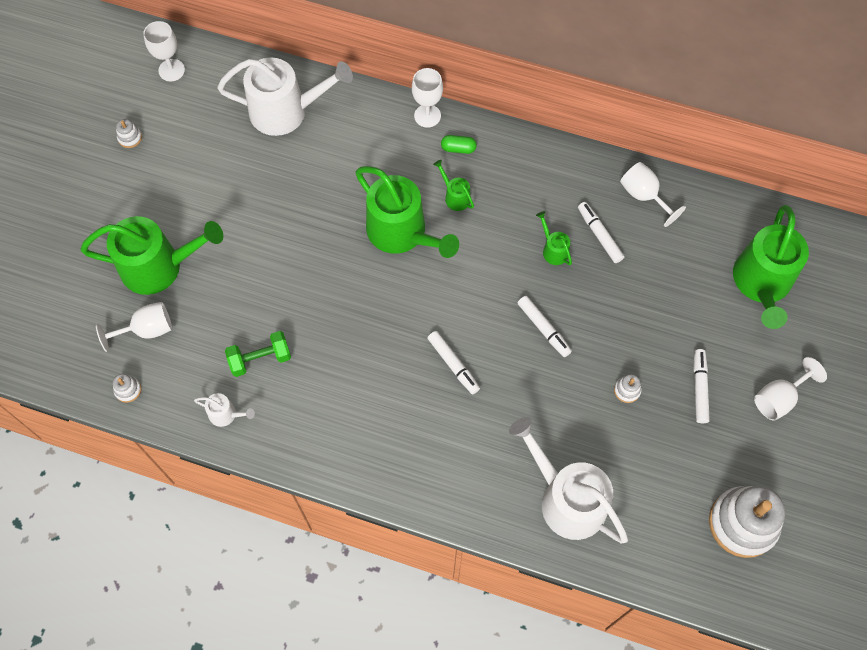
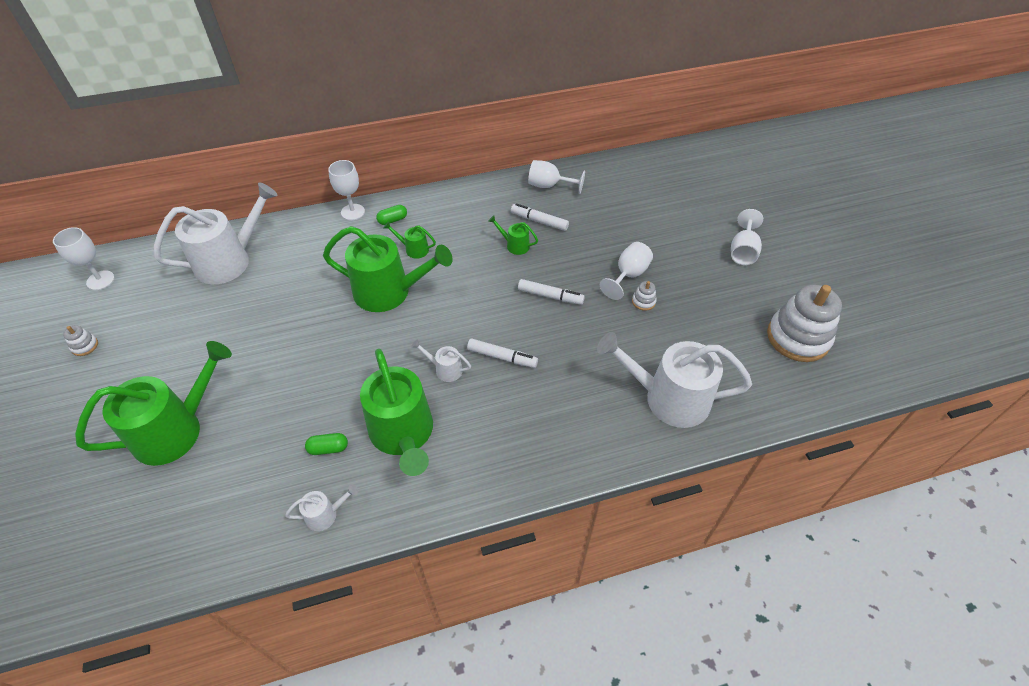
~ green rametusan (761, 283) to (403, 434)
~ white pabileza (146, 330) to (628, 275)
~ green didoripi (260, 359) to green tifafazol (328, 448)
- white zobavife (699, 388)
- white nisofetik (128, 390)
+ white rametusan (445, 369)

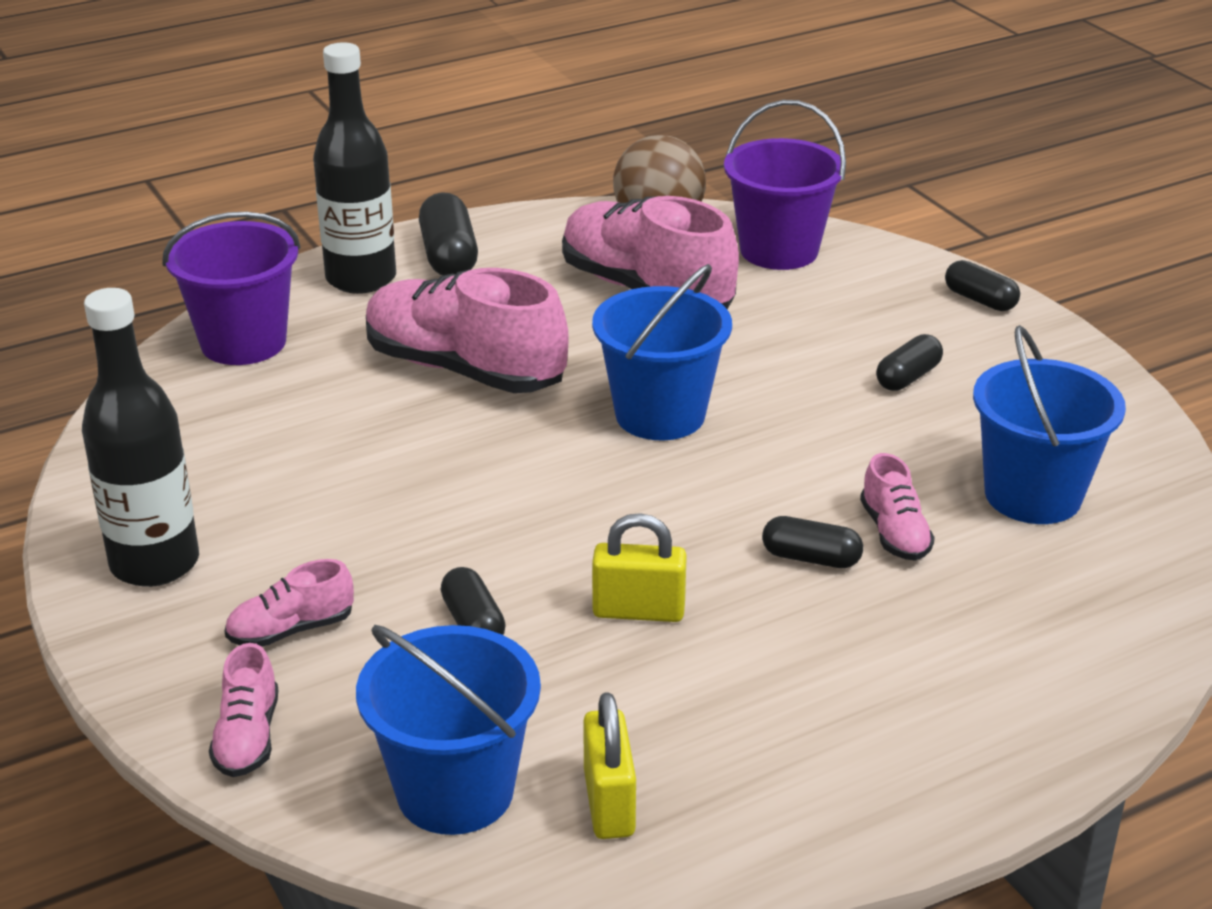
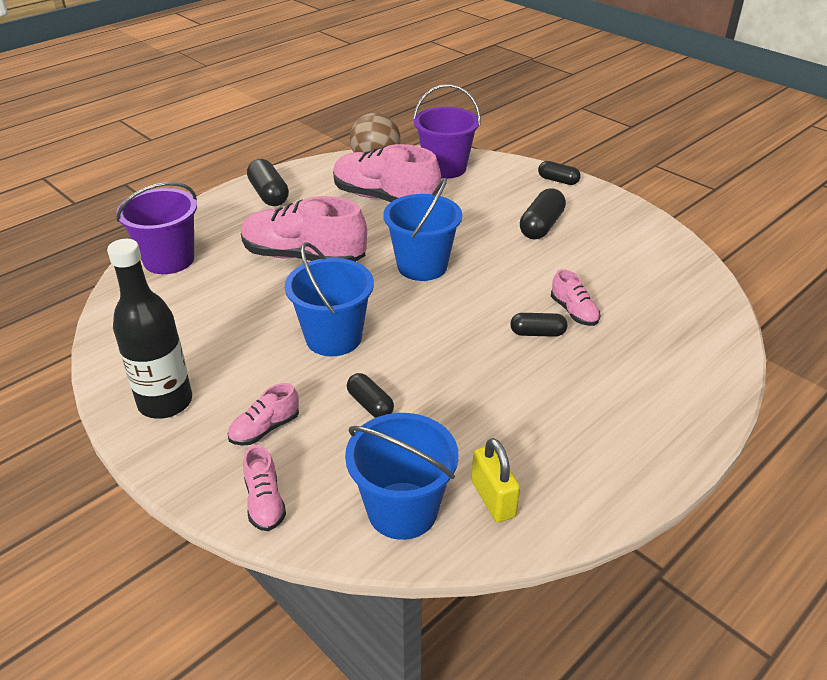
- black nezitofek (361, 279)
~ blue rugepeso (1032, 495) to (333, 338)
~ black tifafazol (908, 377) = (541, 226) x1.56
- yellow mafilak (638, 611)

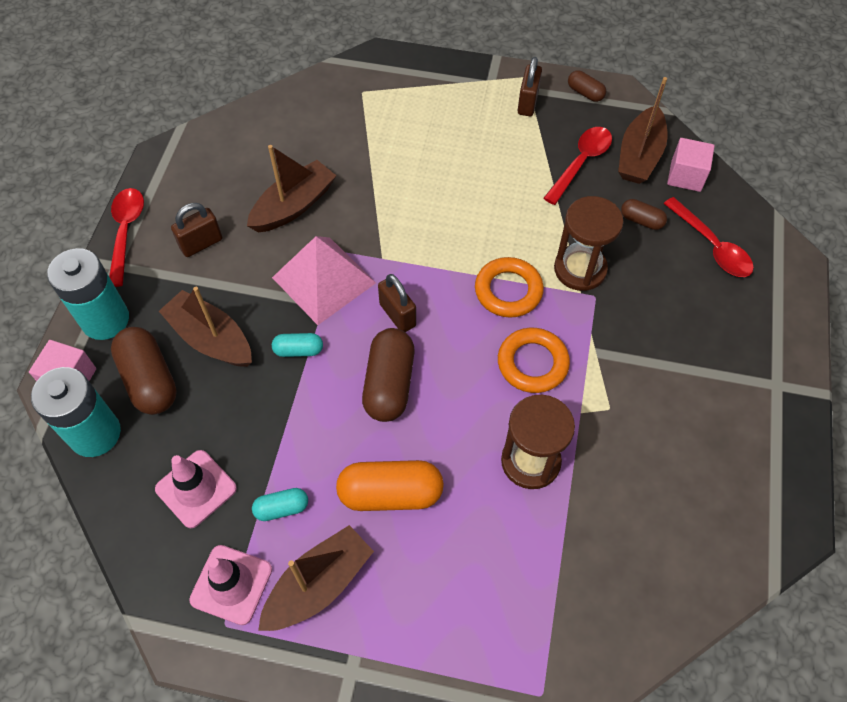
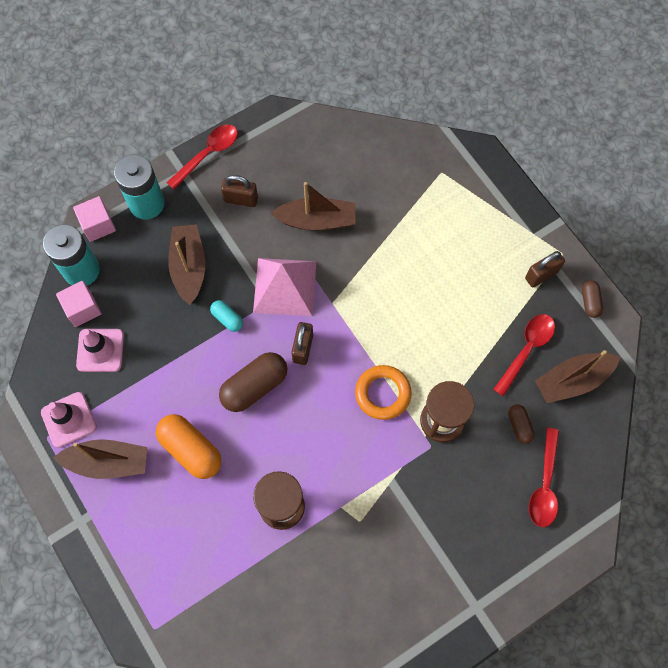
~ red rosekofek (580, 163) = (526, 350) 45 degrees counterclockwise
~ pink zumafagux (686, 176) to (83, 309)
- brown tifafazol (149, 380)
- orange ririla (532, 363)
- turquoise tifafazol (282, 508)

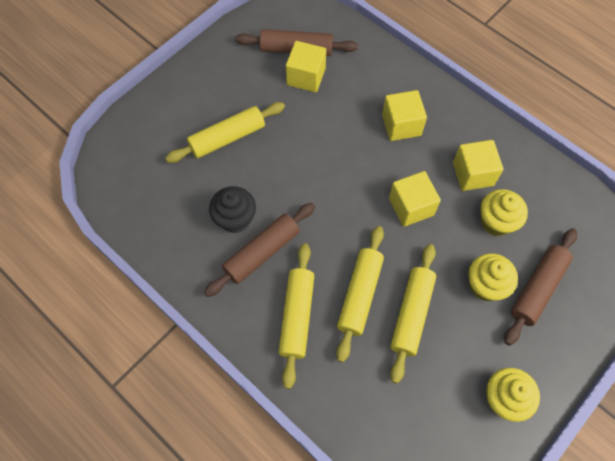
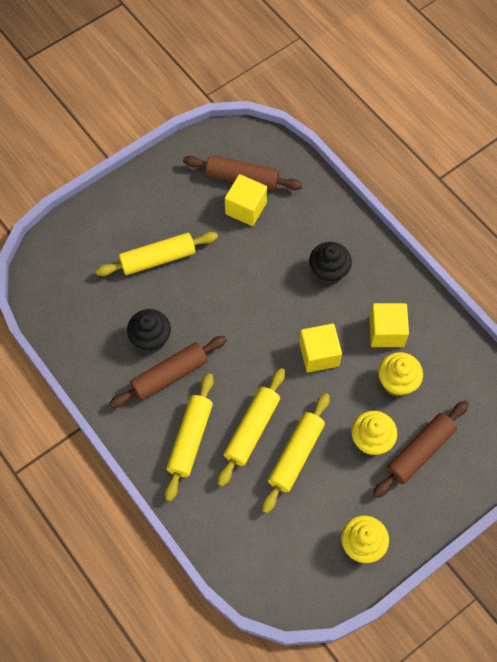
~ yellow zumafagux (401, 125) to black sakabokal (328, 272)

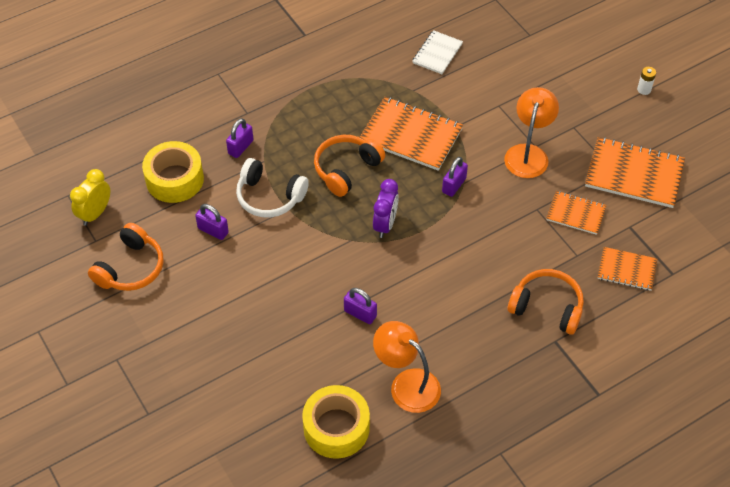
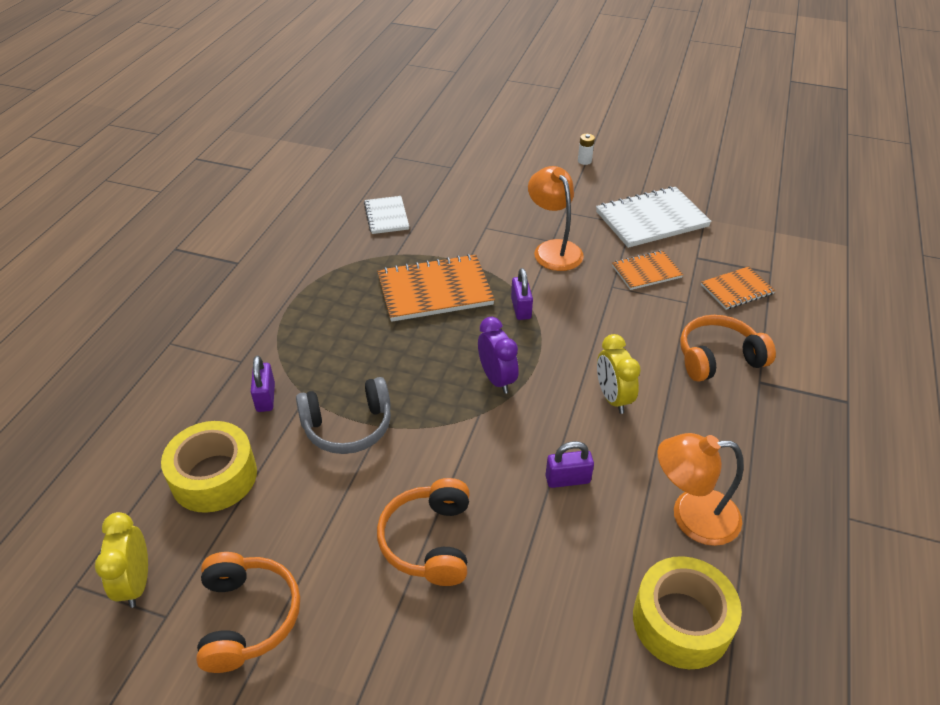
~ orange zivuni (346, 169) to (429, 541)
~ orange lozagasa (634, 174) to white lozagasa (651, 219)
~ white zivuni (269, 197) to grey zivuni (348, 426)
- purple mafilak (213, 230)
+ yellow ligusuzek (612, 398)

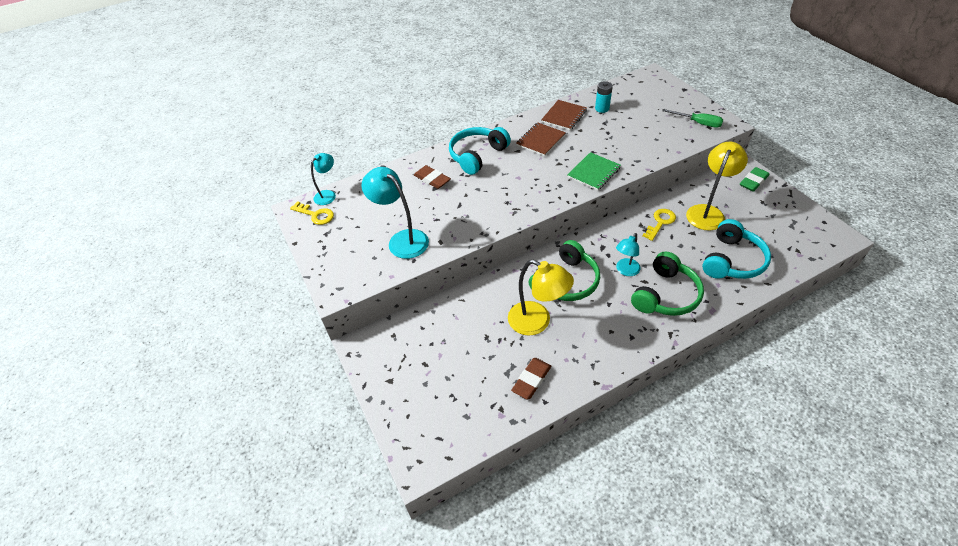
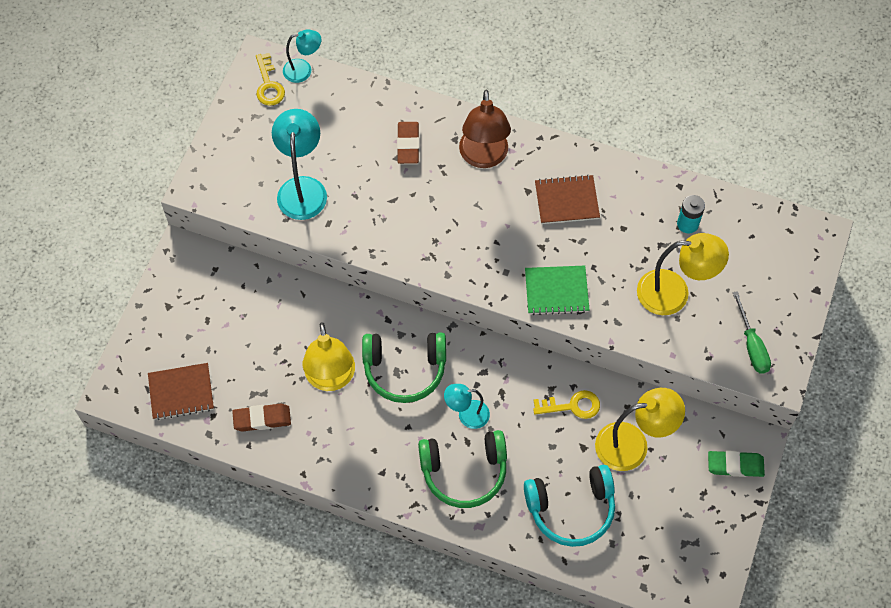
~ brown lozagasa (564, 116) to (181, 392)
~ turquoise zivuni (477, 155) to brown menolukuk (484, 157)
+ yellow menolukuk (674, 293)

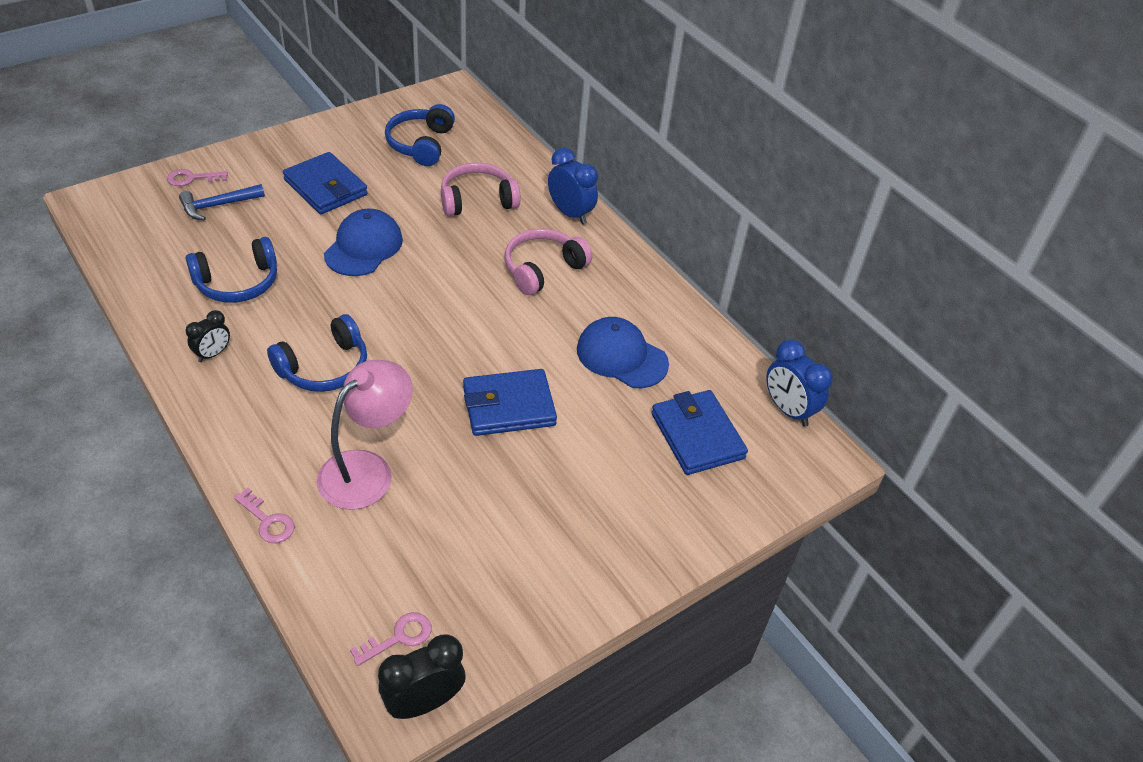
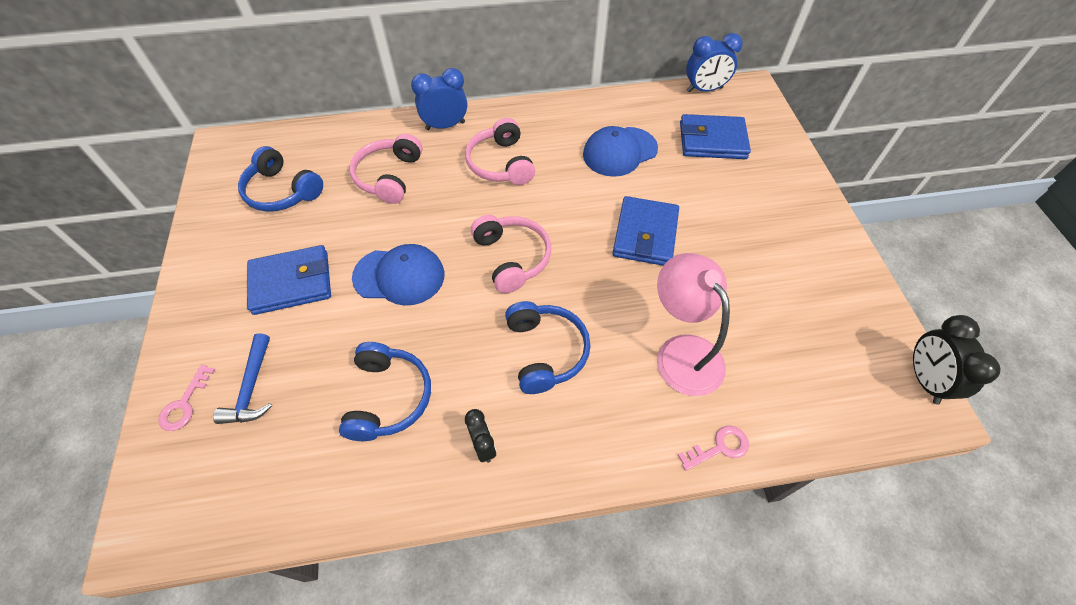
~ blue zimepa (364, 247) = (399, 276) 135 degrees clockwise
- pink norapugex (399, 637)
+ pink zivuni (512, 258)

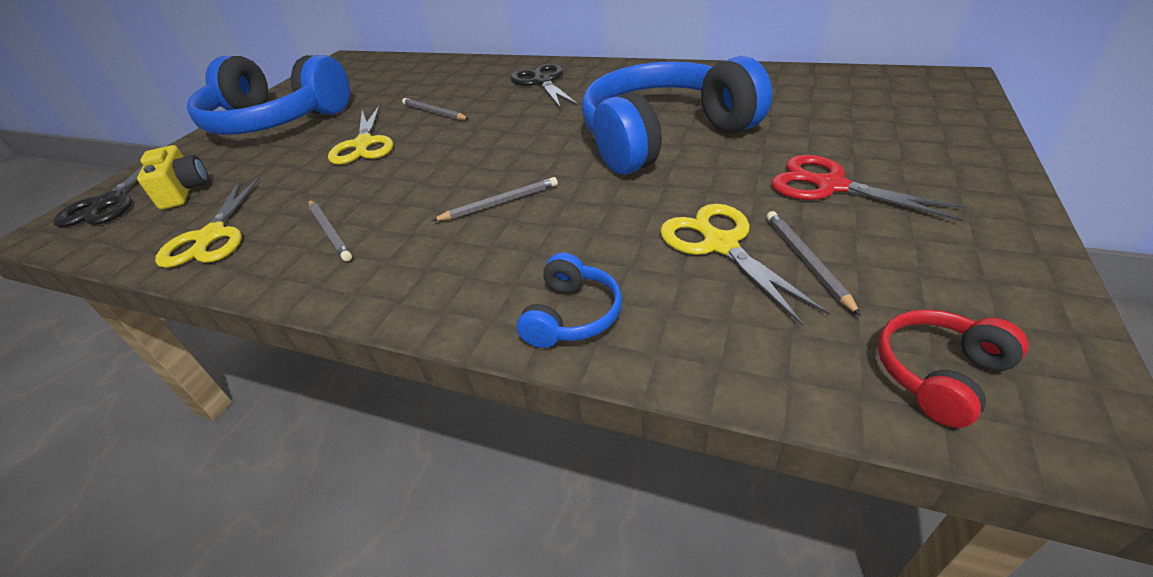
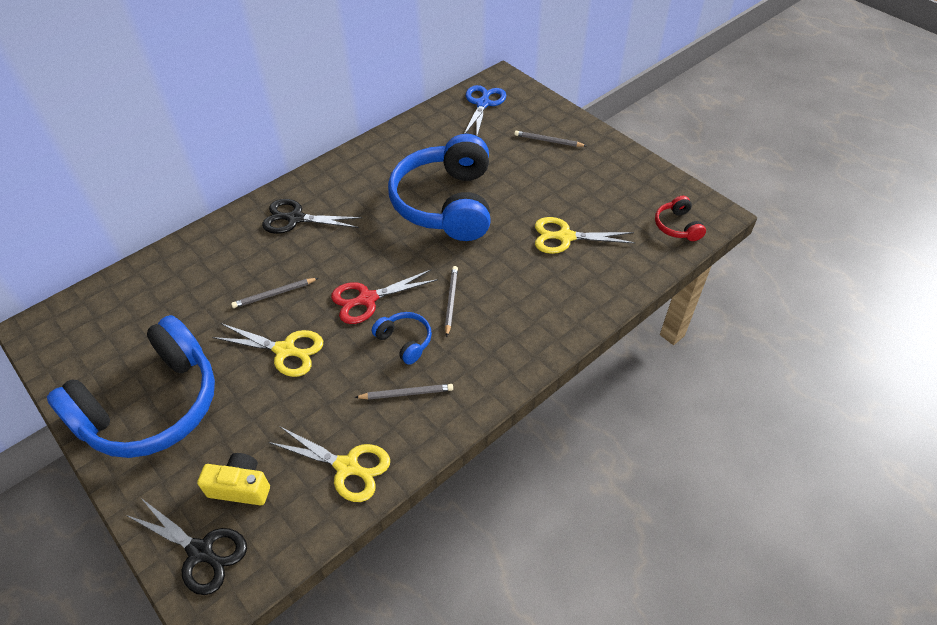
~ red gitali (830, 186) to (367, 299)
~ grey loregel (806, 261) to (548, 141)
~ blue zivuni (572, 315) to (405, 341)
+ blue gitali (483, 104)

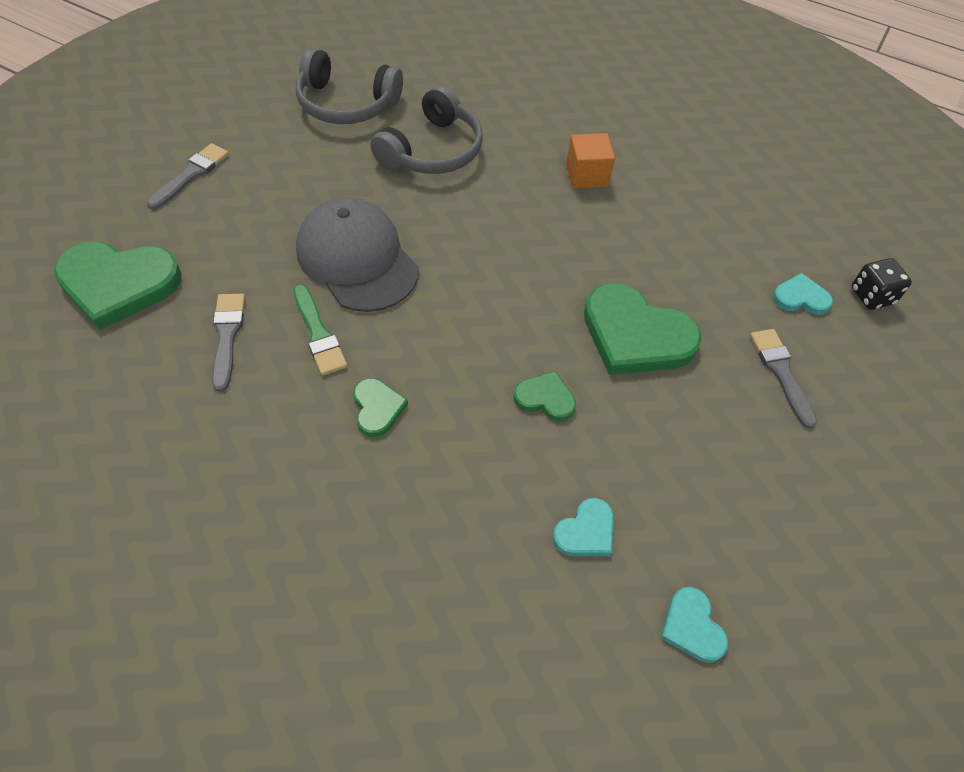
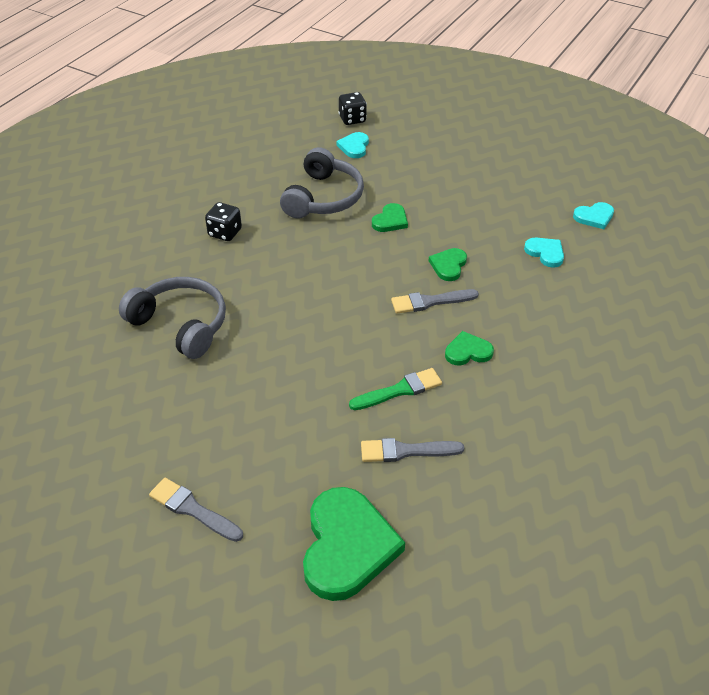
~ grey zivuni (346, 104) to (323, 198)
~ orange zumafagux (586, 175) to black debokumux (225, 233)
- grey zimepa (357, 259)
~ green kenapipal (635, 335) = (390, 220) x0.49
~ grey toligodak (781, 373) to (430, 302)

